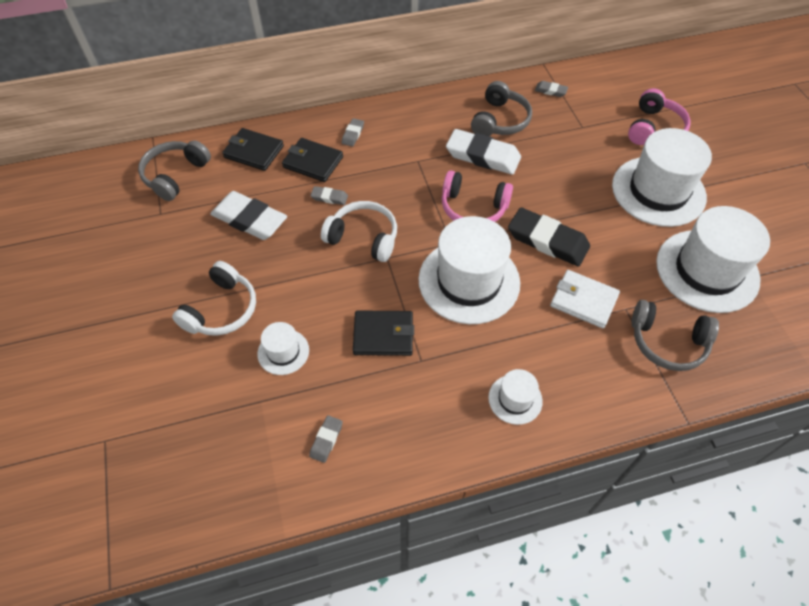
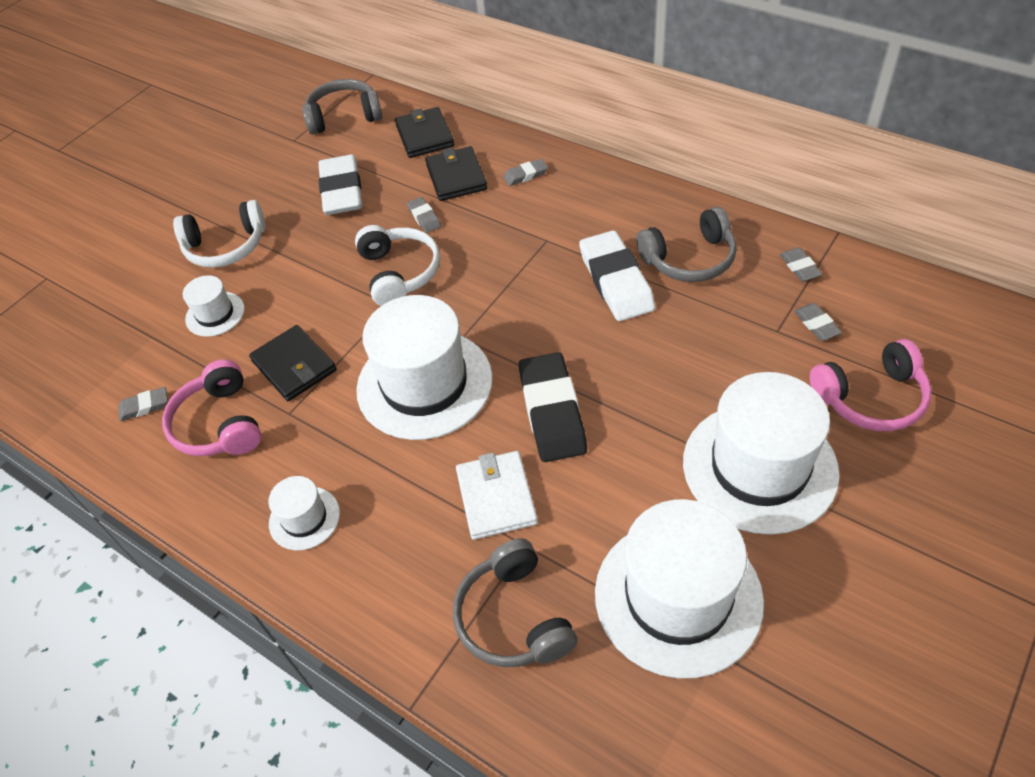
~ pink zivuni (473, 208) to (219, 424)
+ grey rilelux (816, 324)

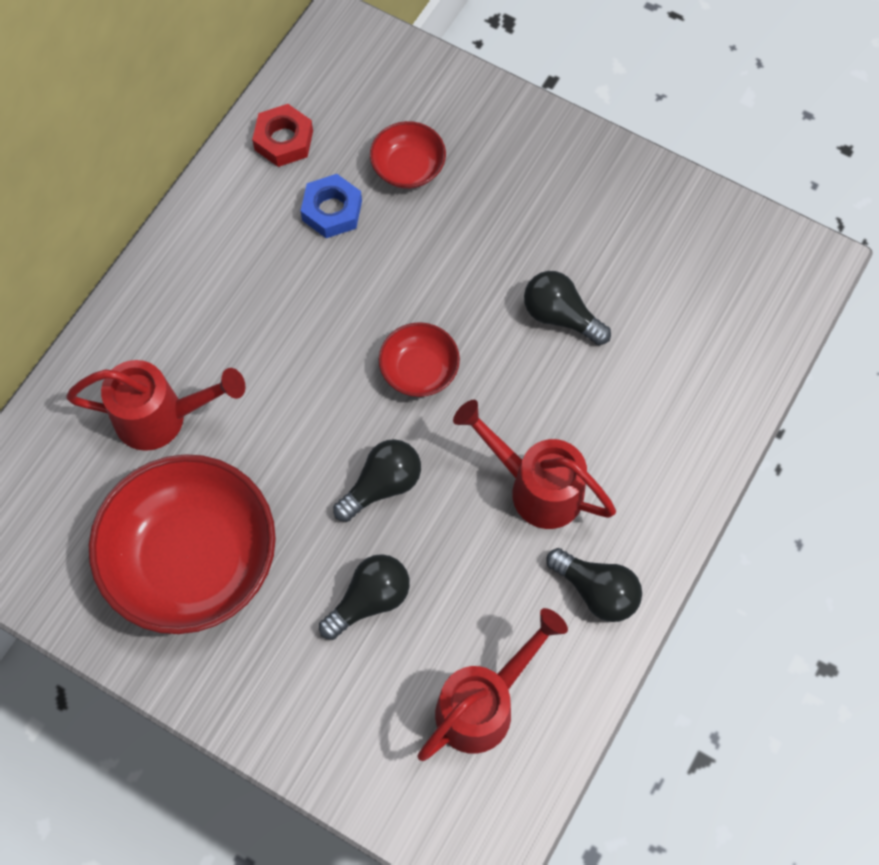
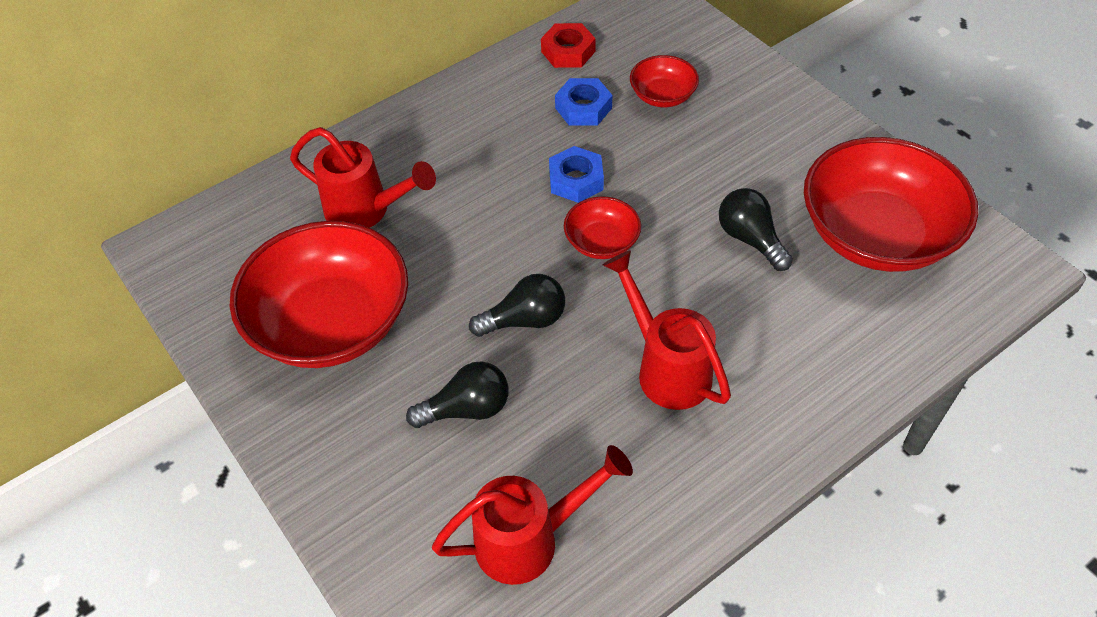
- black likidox (596, 591)
+ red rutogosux (876, 234)
+ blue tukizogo (576, 180)

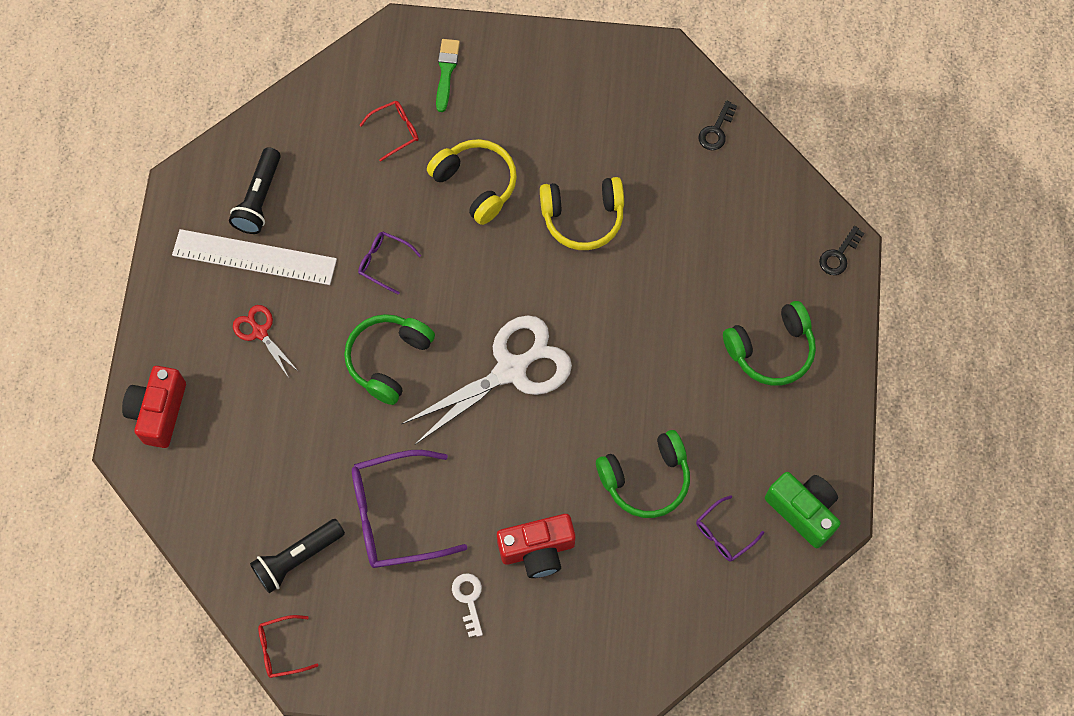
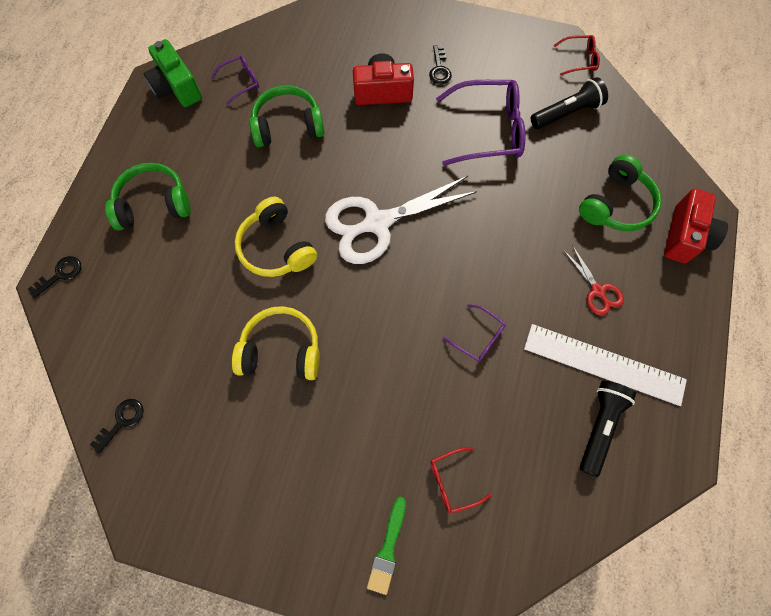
~ yellow zivuni (476, 184) to (276, 247)
~ green zivuni (388, 360) to (616, 204)
~ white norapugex (469, 600) to black norapugex (439, 69)

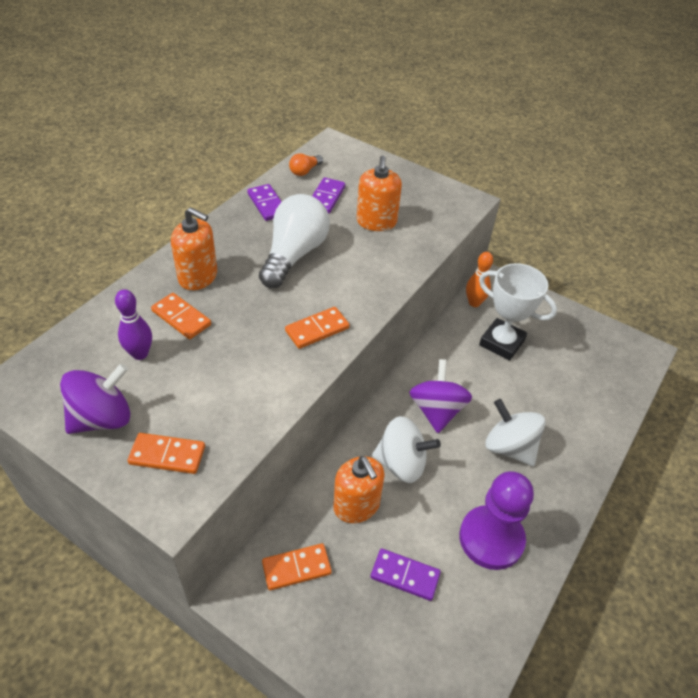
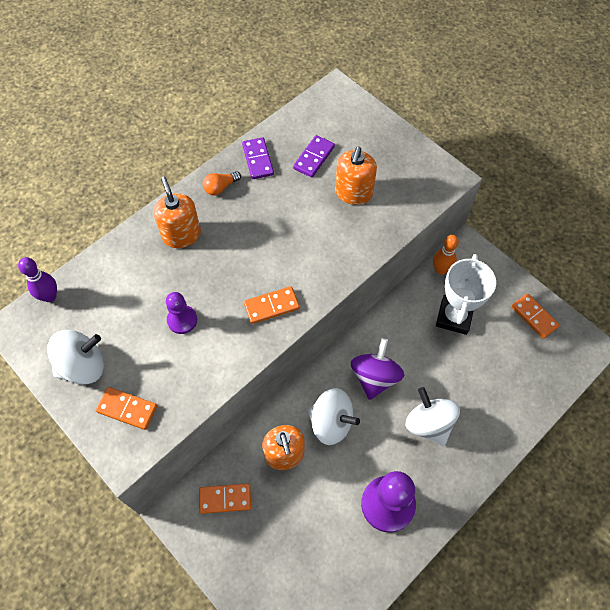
~ orange likidox (305, 171) to (220, 187)
- white likidox (294, 254)
~ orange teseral (198, 277) = (181, 235) 150 degrees counterclockwise
~ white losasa (501, 343) = (454, 317) 60 degrees clockwise
~ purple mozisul (140, 354) to (50, 296)
~ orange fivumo (181, 318) to (534, 316)
~ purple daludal (102, 418) to white daludal (83, 366)
- purple fivumo (405, 575)
+ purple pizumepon (182, 320)

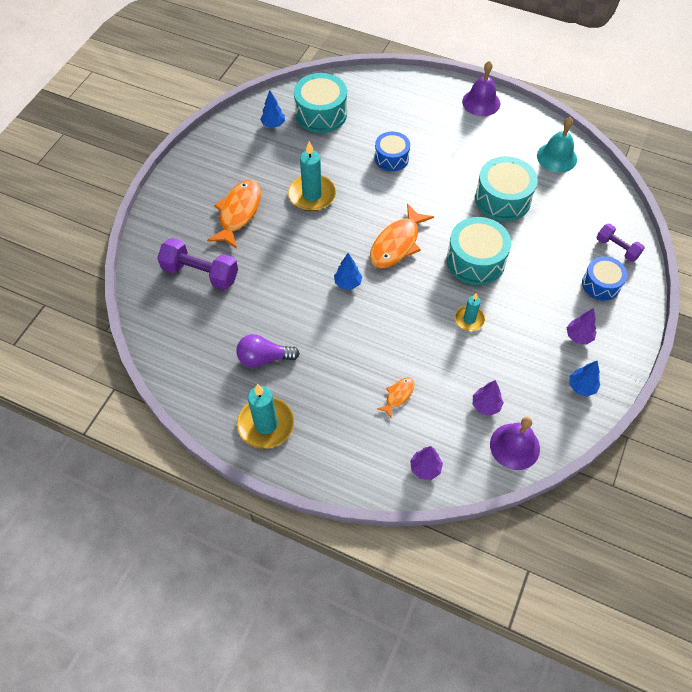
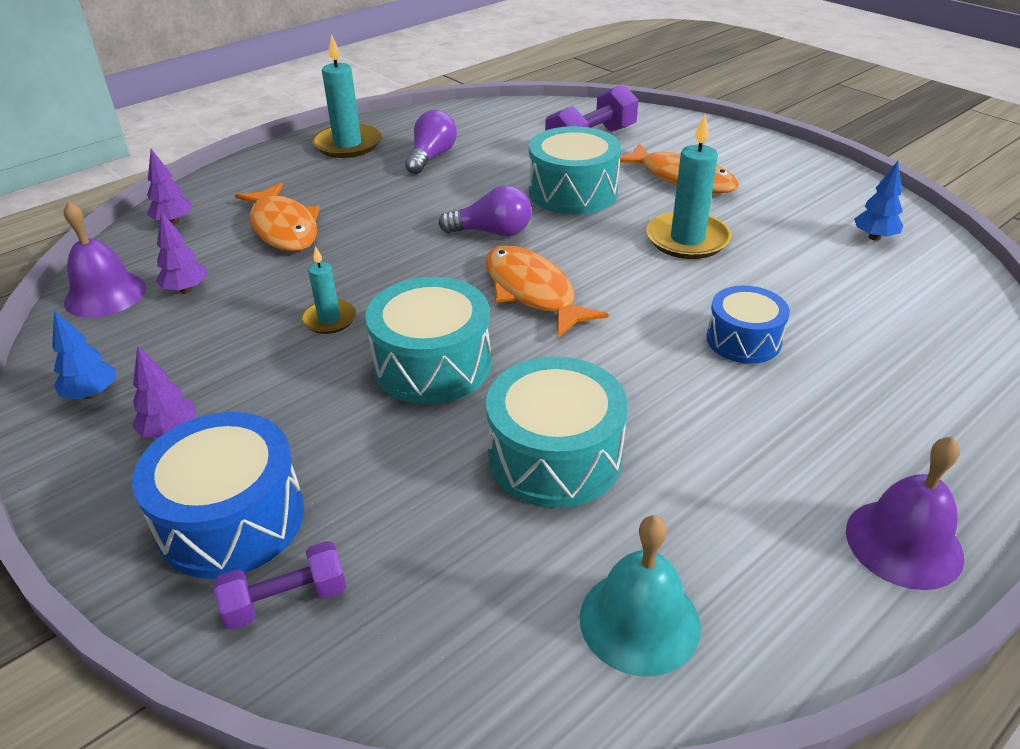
~ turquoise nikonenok (321, 114) to (573, 192)
~ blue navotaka (348, 283) to purple likidox (492, 232)
~ blue nikonenok (601, 284) = (231, 519) x1.56
~ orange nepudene (398, 395) = (283, 228) x2.00

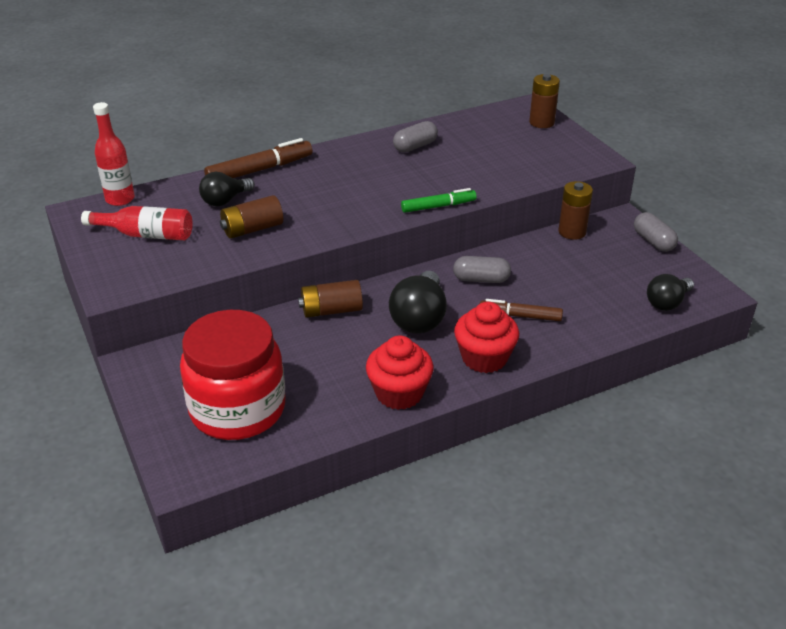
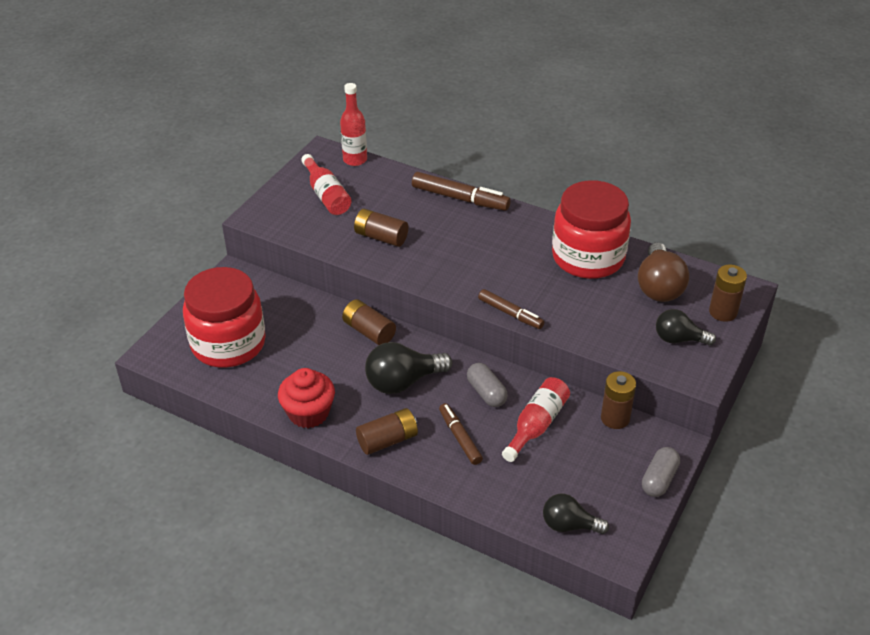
~ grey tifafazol (415, 146) to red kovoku (588, 257)
~ black likidox (225, 200) to (679, 339)
~ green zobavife (438, 206) to brown zobavife (510, 313)
~ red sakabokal (484, 358) to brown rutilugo (388, 440)
+ brown likidox (659, 287)
+ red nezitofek (536, 425)

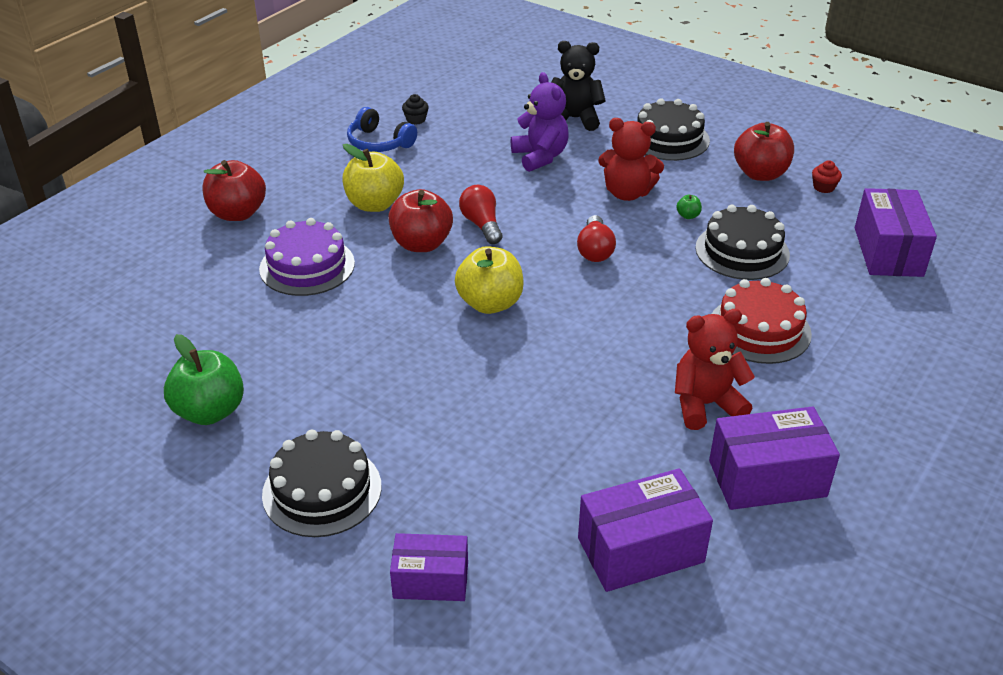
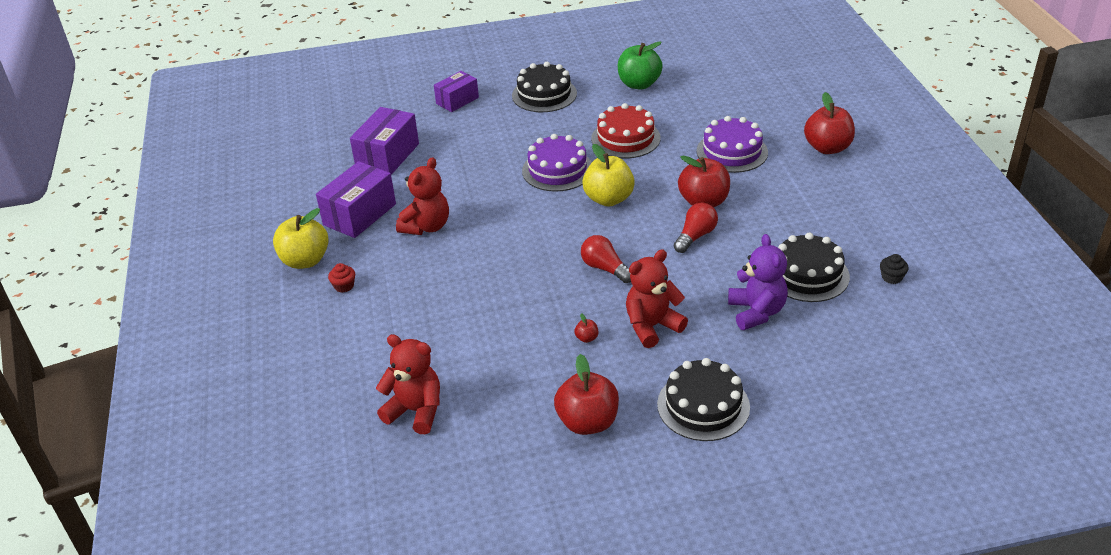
- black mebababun (574, 119)
~ purple mebababun (540, 157) = (756, 312) 120 degrees counterclockwise
- blue zivuni (379, 143)
~ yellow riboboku (374, 204) to (305, 260)
~ red sakabokal (823, 187) to (344, 286)
~ red likidox (482, 225) = (695, 236) 75 degrees counterclockwise
~ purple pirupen (888, 252) to red mebababun (415, 411)
~ green riboboku (688, 216) to red riboboku (586, 338)
~ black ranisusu (742, 251) to (807, 274)
~ red ranisusu (759, 329) to (625, 138)
+ purple ranisusu (557, 170)

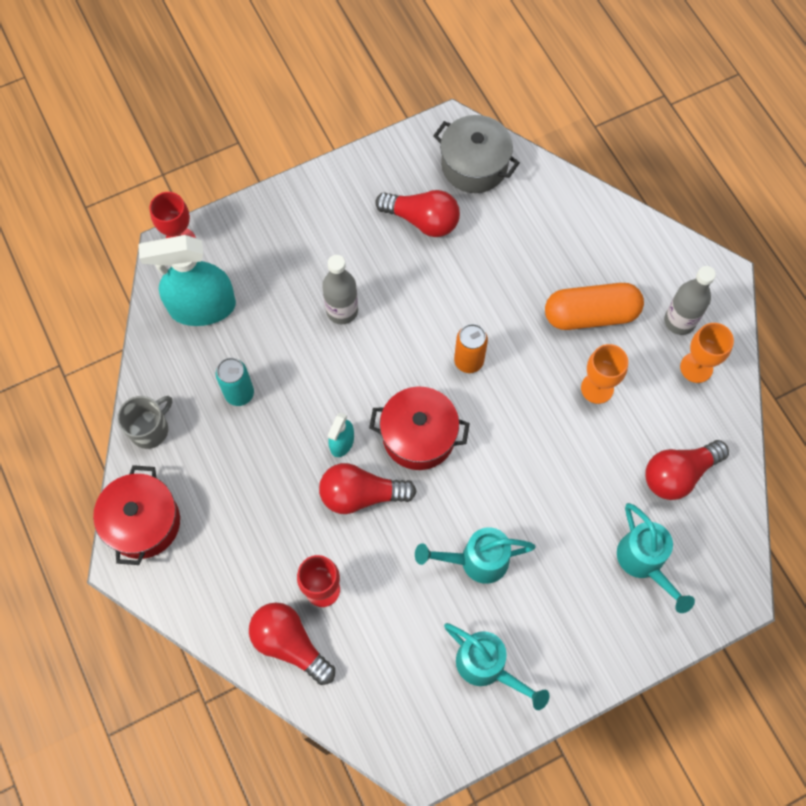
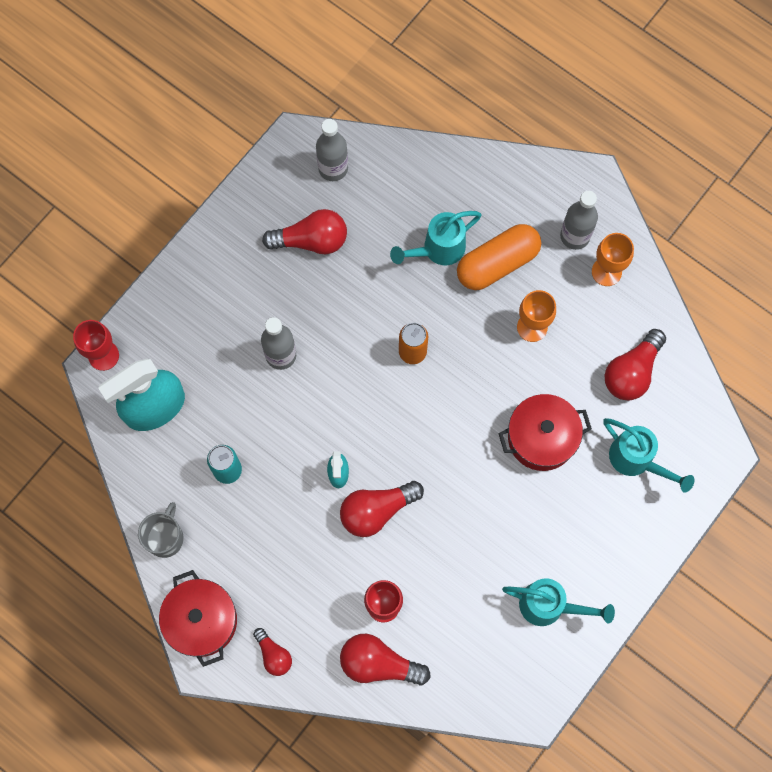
~ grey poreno (474, 165) to grey nezitofek (333, 168)
~ red poreno (418, 436) to (541, 438)
~ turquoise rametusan (475, 560) to (437, 250)
+ red likidox (273, 655)

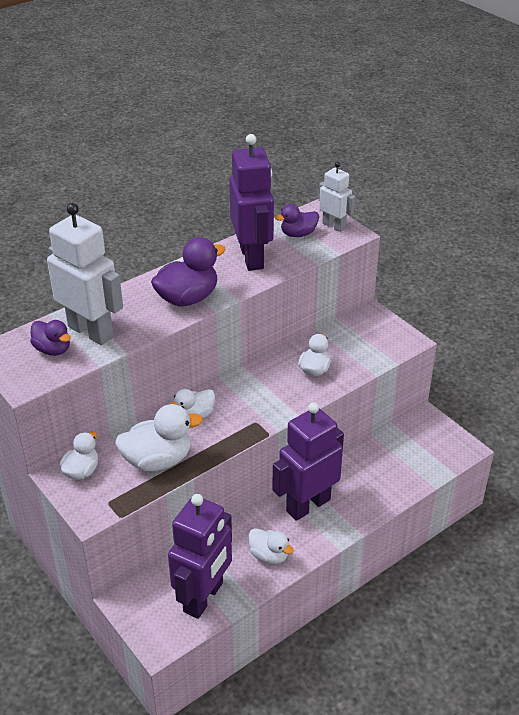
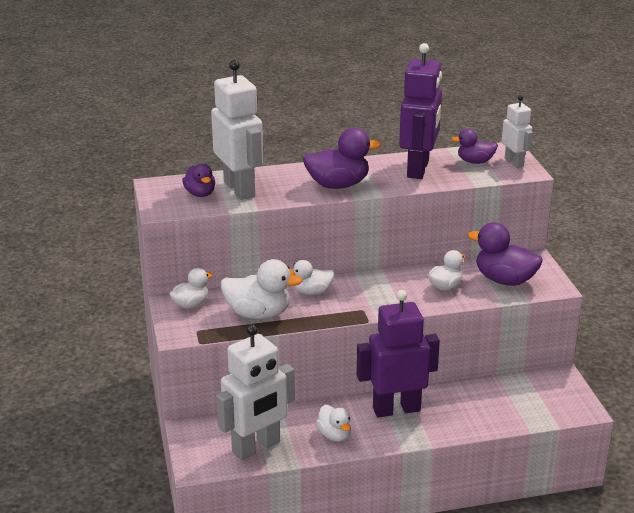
~ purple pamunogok (204, 597) to white pamunogok (256, 447)
+ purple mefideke (504, 280)

